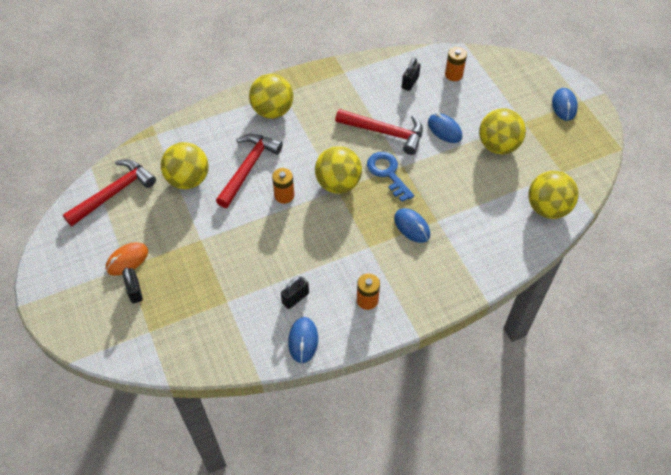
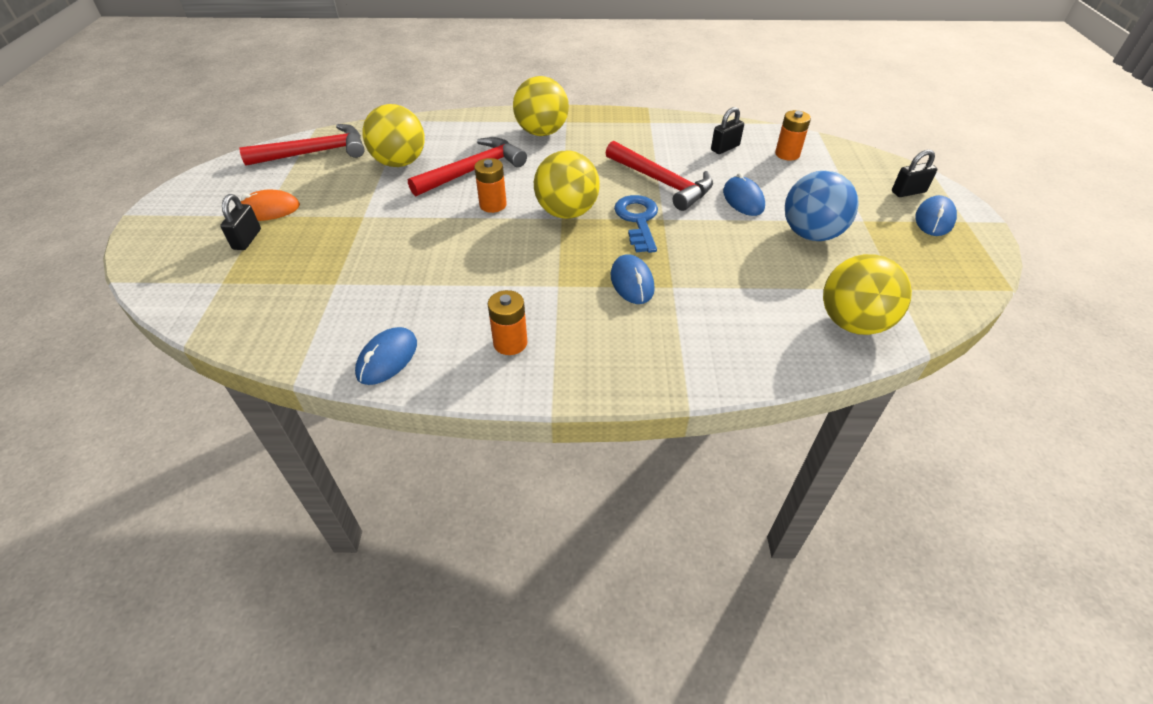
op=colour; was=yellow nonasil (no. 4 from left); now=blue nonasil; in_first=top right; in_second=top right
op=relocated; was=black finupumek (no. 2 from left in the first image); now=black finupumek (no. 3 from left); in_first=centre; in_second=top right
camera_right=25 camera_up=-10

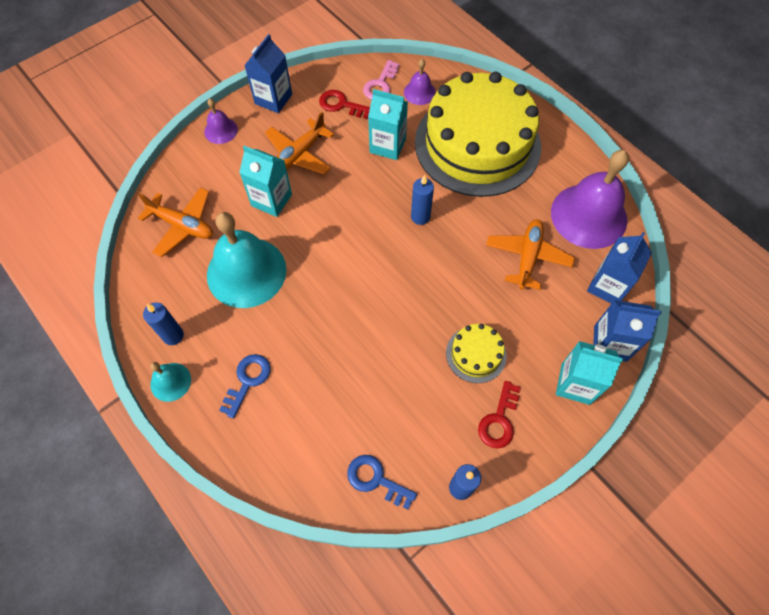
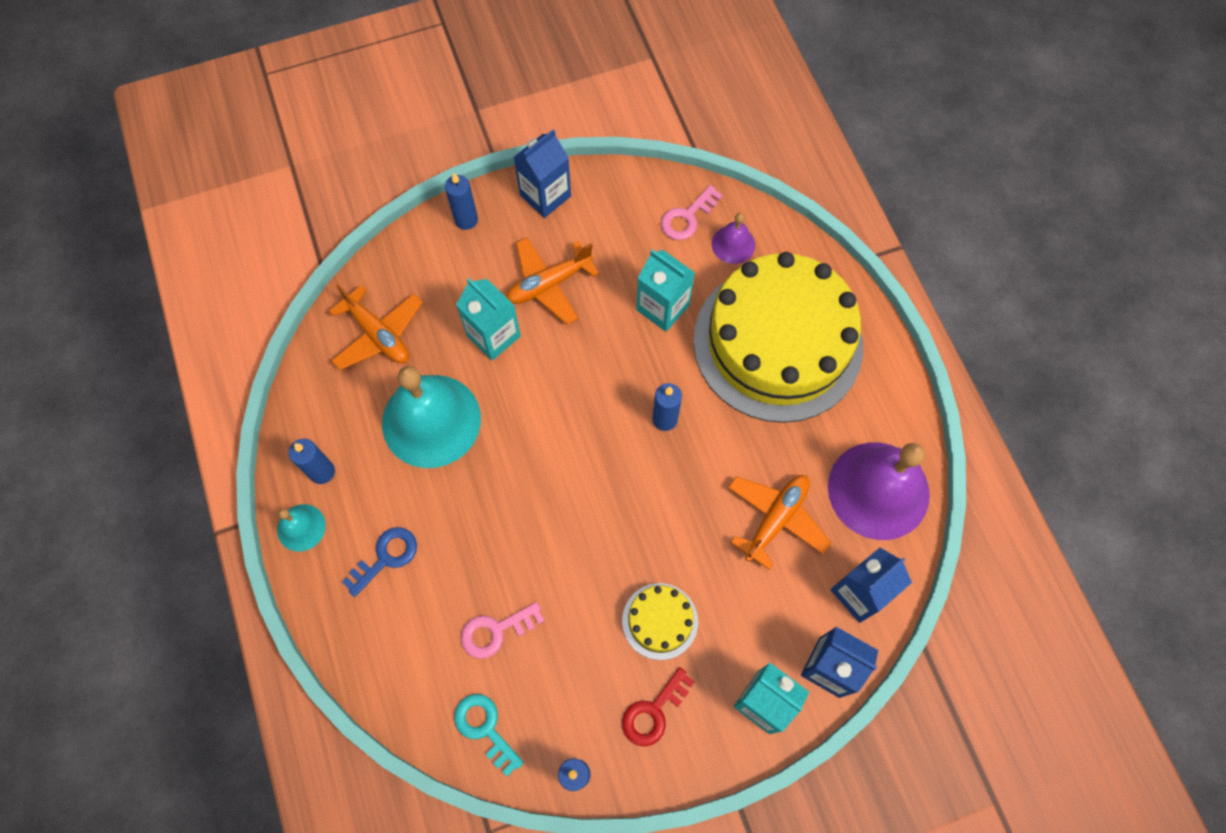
op=missing; was=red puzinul (no. 1 from left); in_first=top centre
op=exchanged; was=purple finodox (no. 1 from left); now=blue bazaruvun (no. 2 from left); in_first=top left; in_second=top centre
op=colour; was=blue puzinul (no. 2 from left); now=turquoise puzinul; in_first=bottom centre; in_second=bottom centre
op=appeared; now=pink puzinul (no. 1 from left); in_second=bottom centre
camera_right=20 camera_up=5

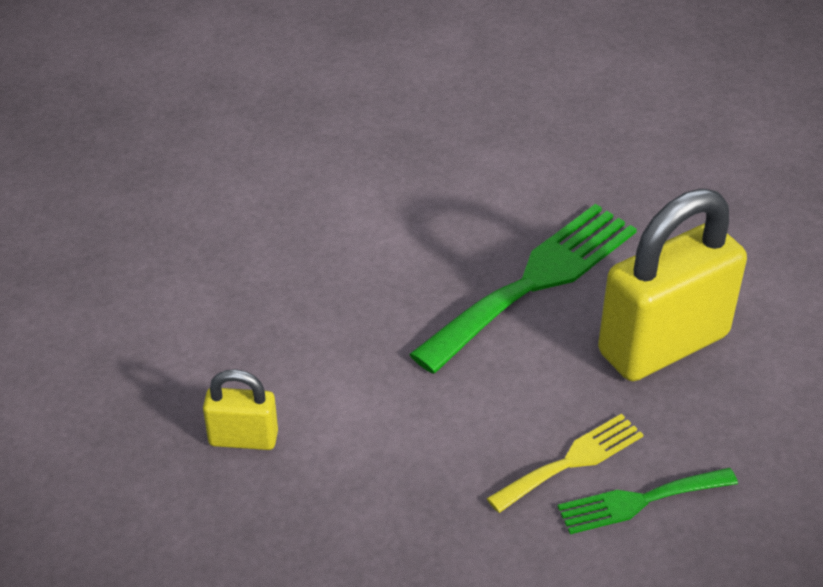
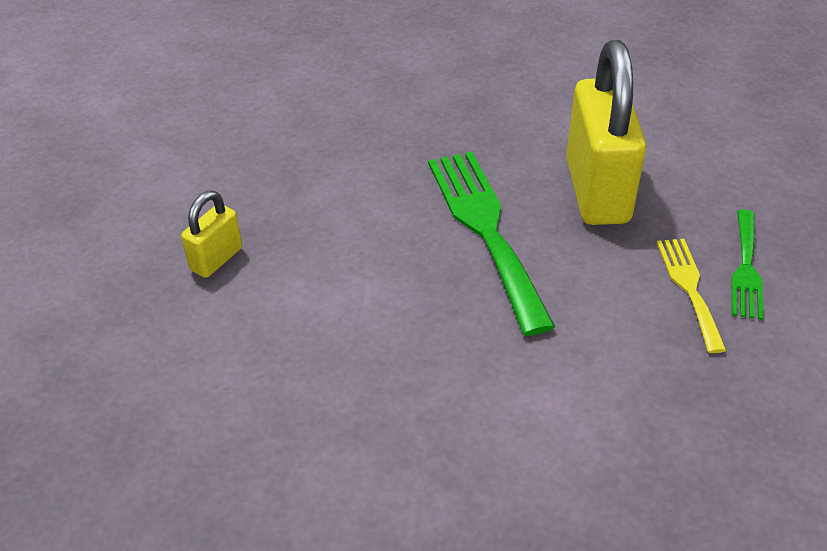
op=relocated; was=yellow finupumek (no. 1 from left); in_first=bottom left; in_second=middle left
camera_right=-60 camera_up=0

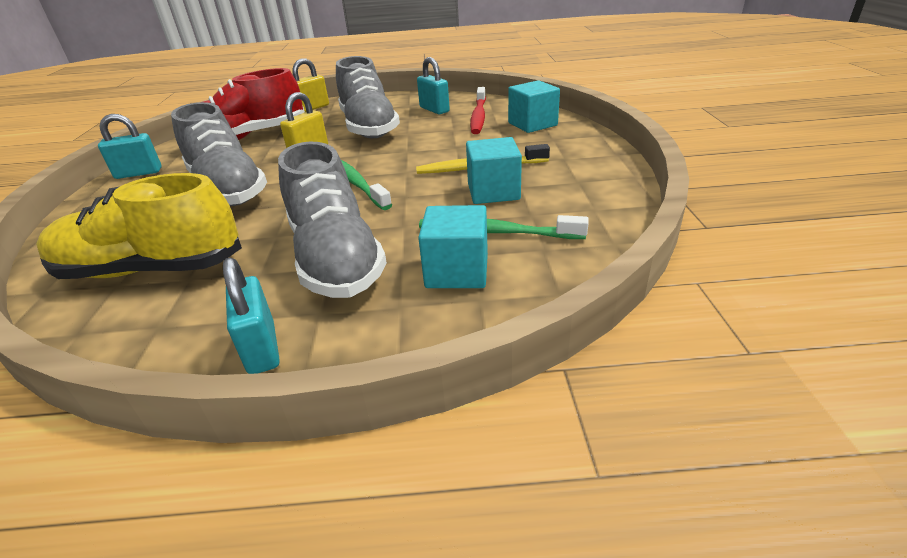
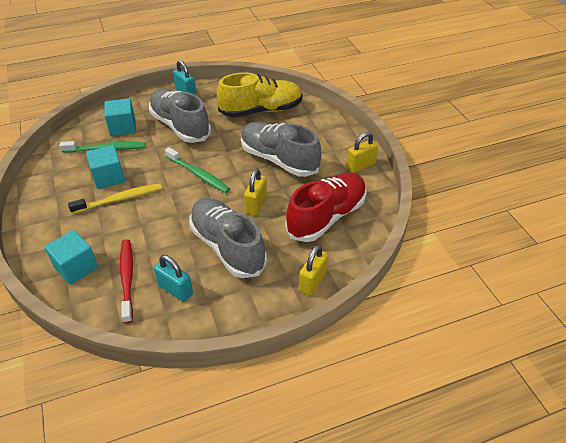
op=colour; was=turquoise finupumek (no. 1 from left); now=yellow finupumek (no. 3 from left); in_first=top left; in_second=centre
camera_right=160 camera_up=10

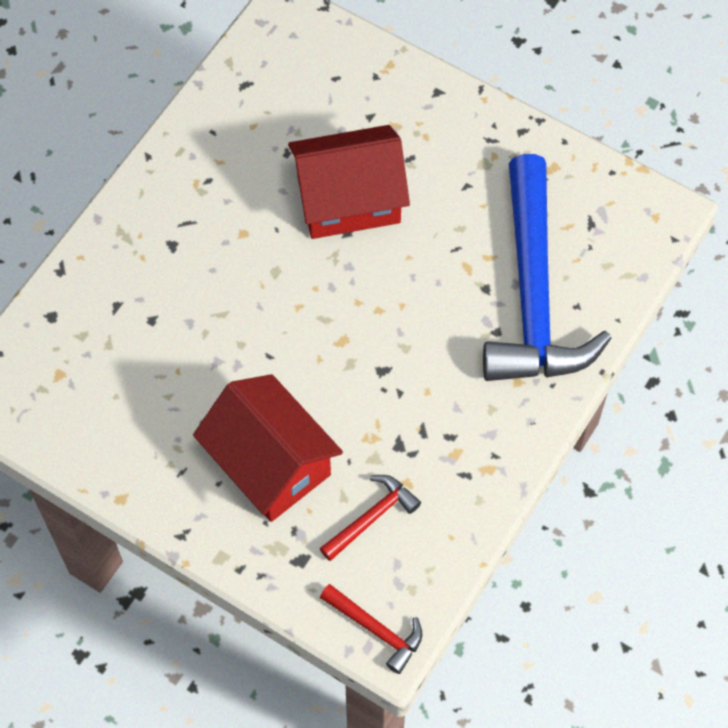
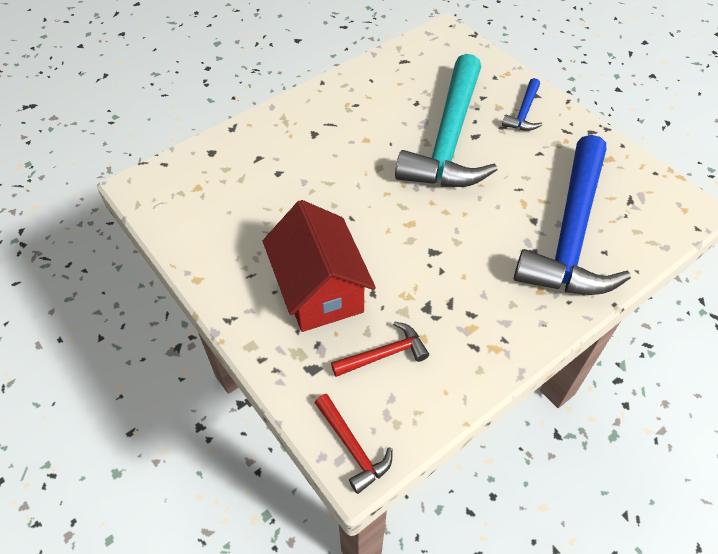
op=exchanged; was=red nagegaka (no. 2 from left); now=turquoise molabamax; in_first=top centre; in_second=top centre
op=appeared; now=blue molabamax (no. 1 from left); in_second=top right
camera_right=20 camera_up=-10

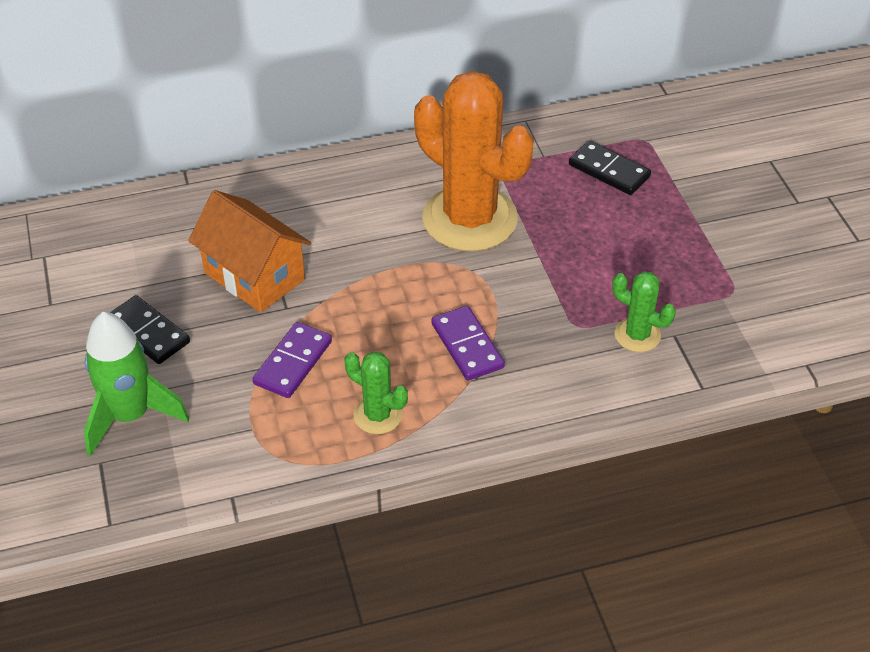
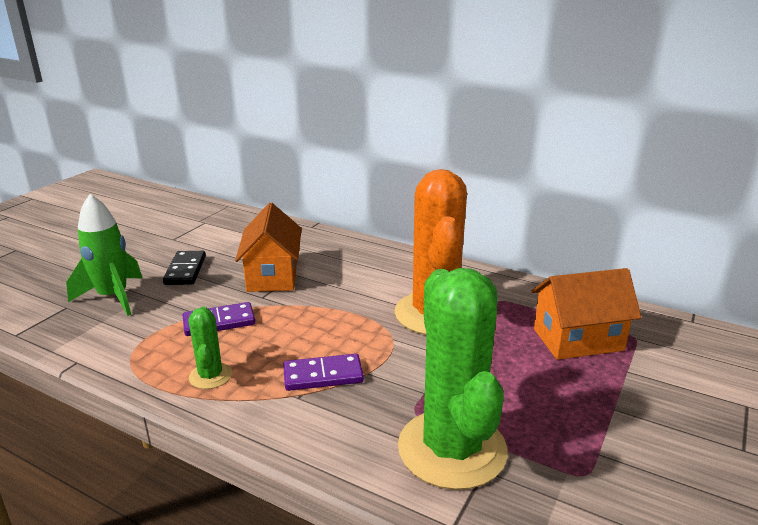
op=exchanged; was=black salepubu (no. 2 from left); now=orange nagegaka (no. 2 from left); in_first=top right; in_second=middle right
op=size; was=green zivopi (no. 2 from left); in_first=middle right; in_second=bottom centre; ratio=2.22
op=spun; was=purple salepubu (no. 2 from left); in_first=centre; in_second=bottom centre; clockwise=60
camera_right=45 camera_up=-20

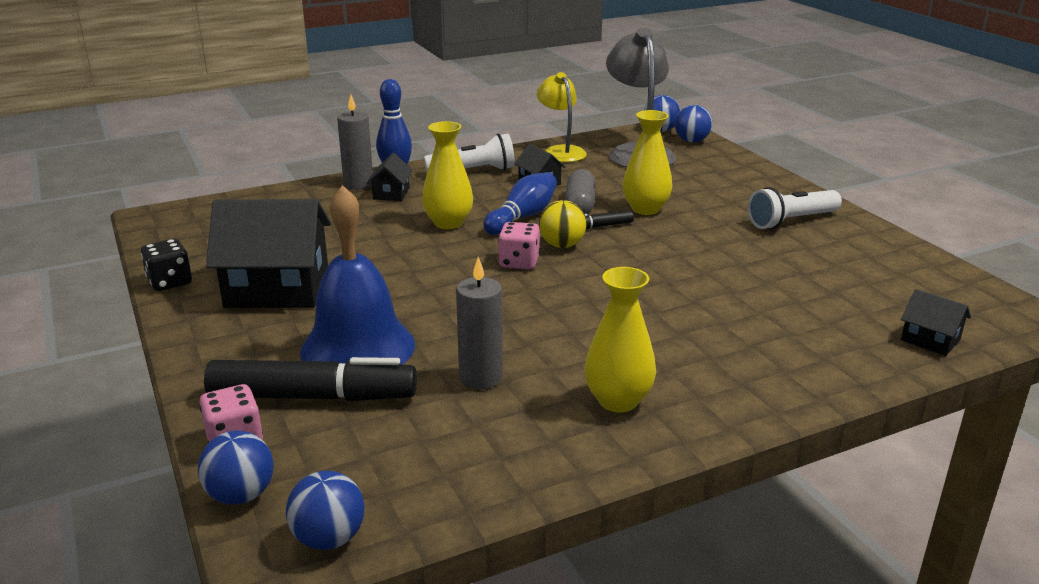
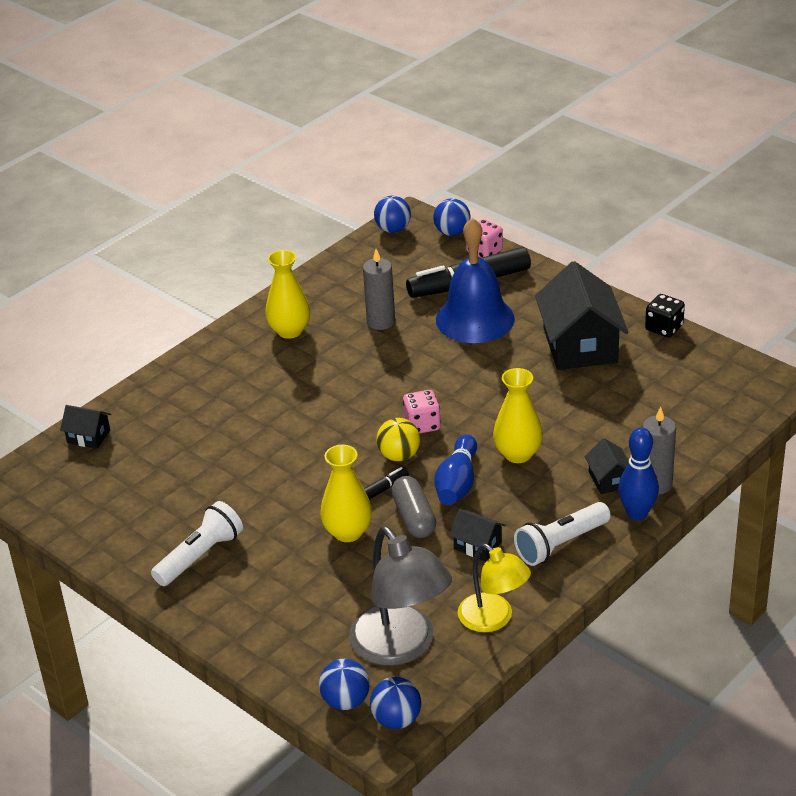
op=spun; was=black nagegaka (no. 1 from left in the first image); in_first=middle left; in_second=middle right; clockwise=-75
camera_right=160 camera_up=10

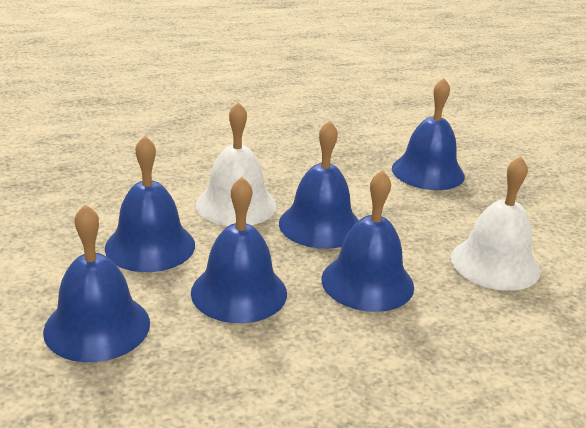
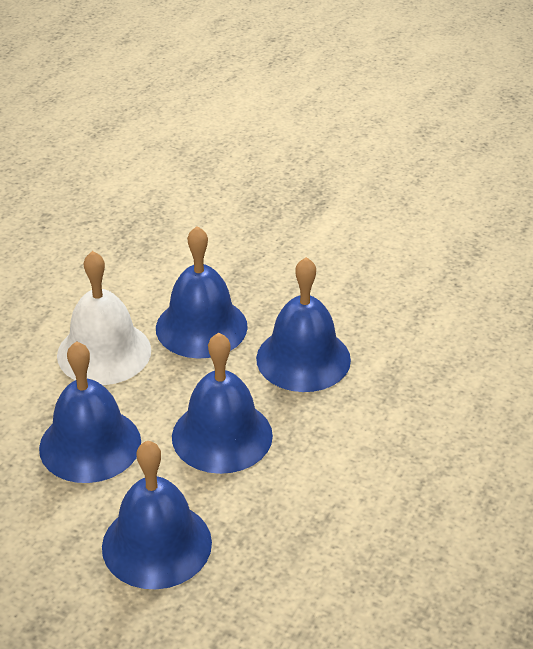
op=missing; was=blue finodox (no. 6 from left); in_first=top right
op=missing; was=white finodox (no. 2 from left); in_first=middle right
camera_right=-40 camera_up=10

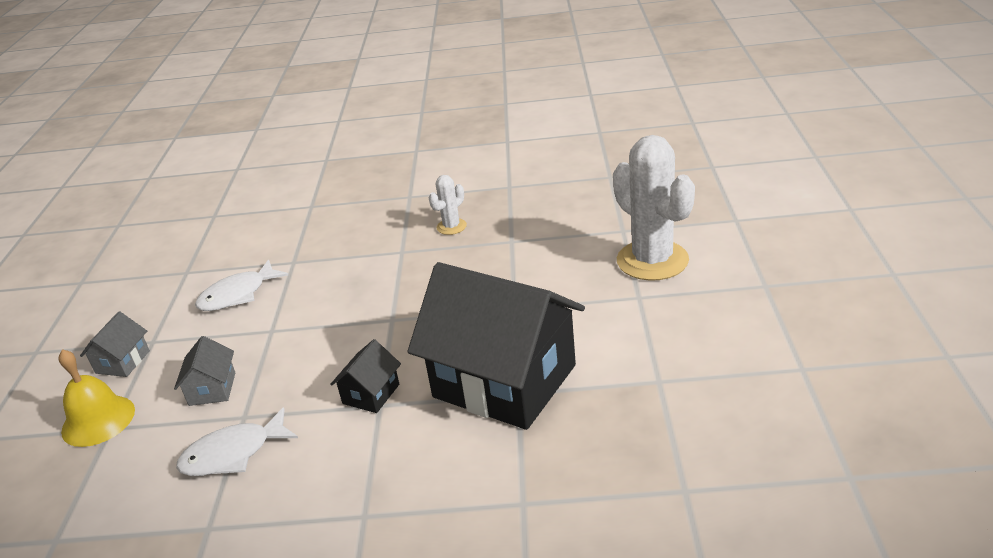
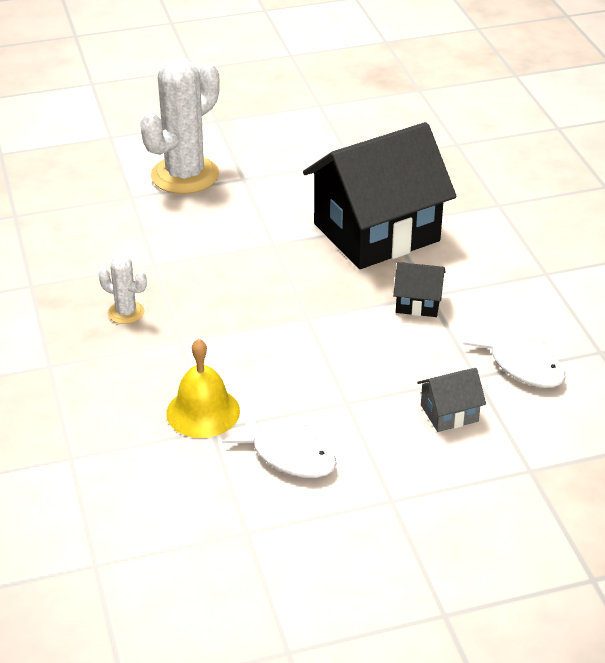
op=spun; was=black nagegaka (no. 2 from left in the first image); in_first=centre; in_second=top centre; clockwise=45
op=missing; was=grey nagegaka (no. 1 from left); in_first=middle left
op=relocated; was=yellow finodox; in_first=bottom left; in_second=centre
camera_right=-110 camera_up=5

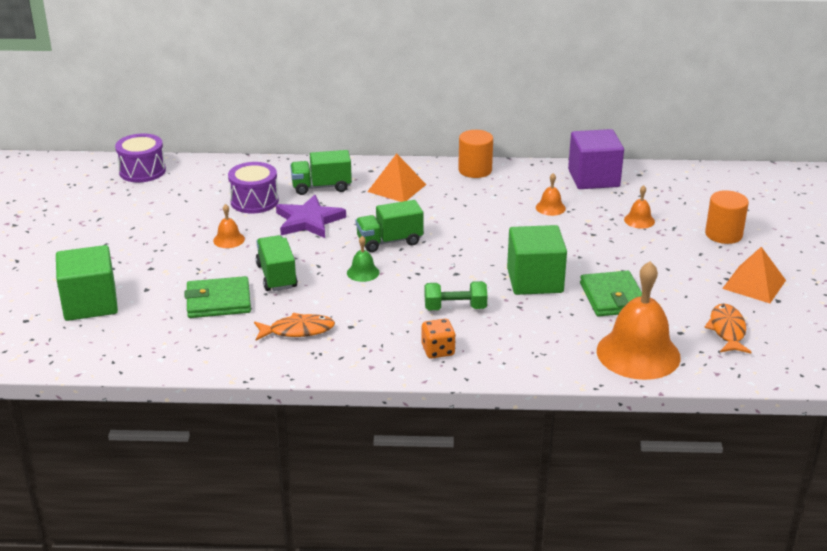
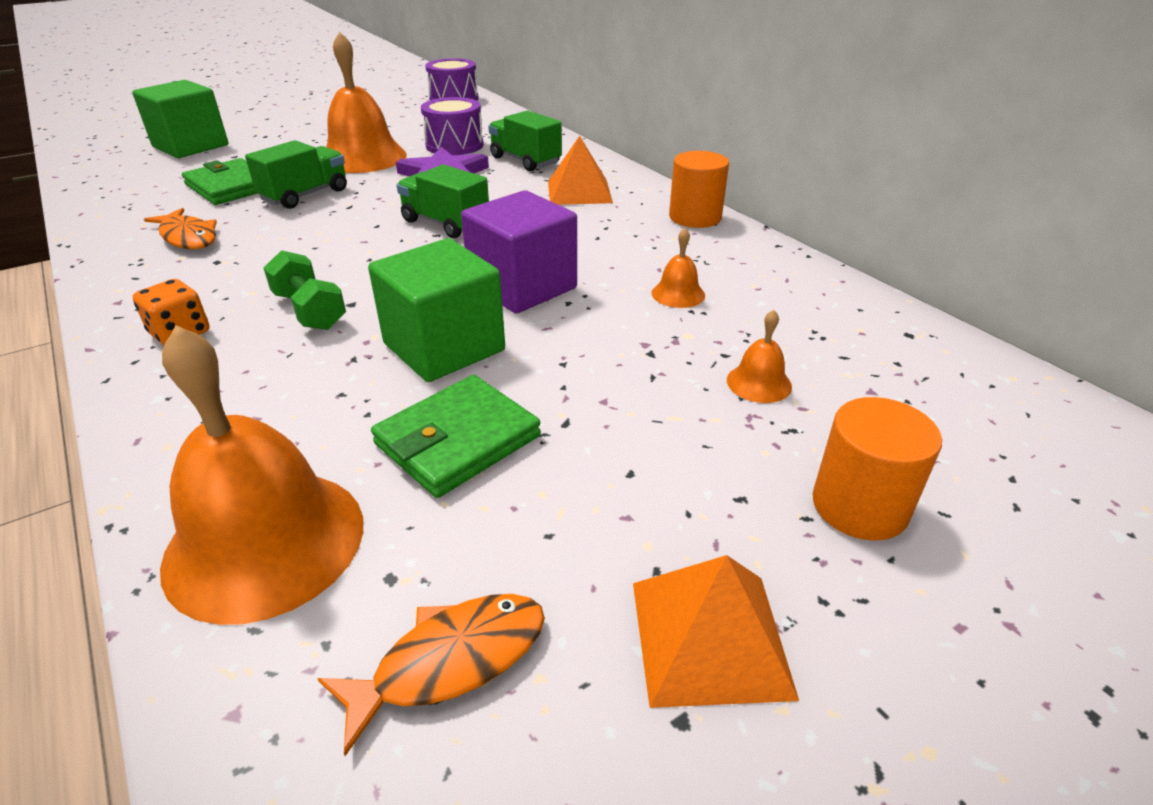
op=relocated; was=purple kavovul; in_first=top right; in_second=top centre
op=size; was=orange finodox (no. 1 from left in the first image); in_first=middle left; in_second=top left; ratio=2.3
op=missing; was=green finodox; in_first=centre
camera_right=55 camera_up=5

